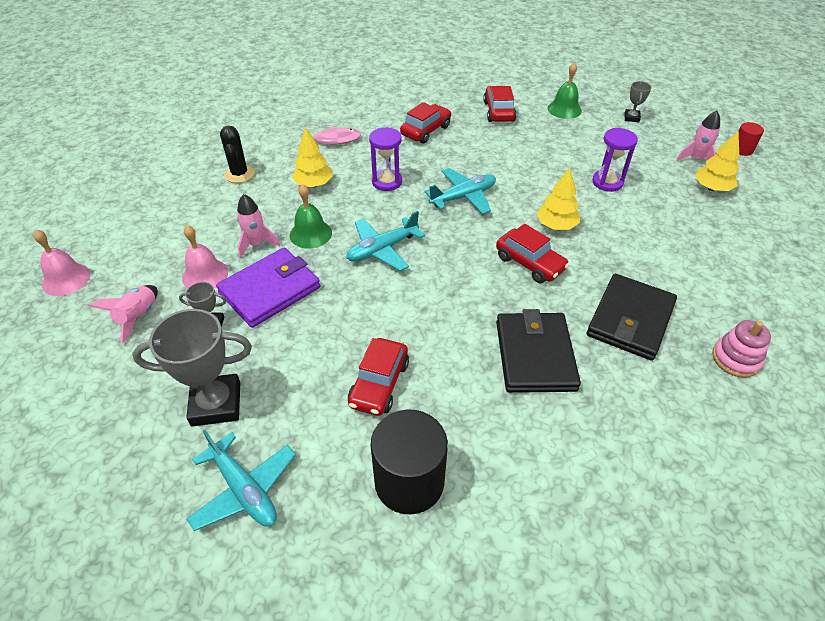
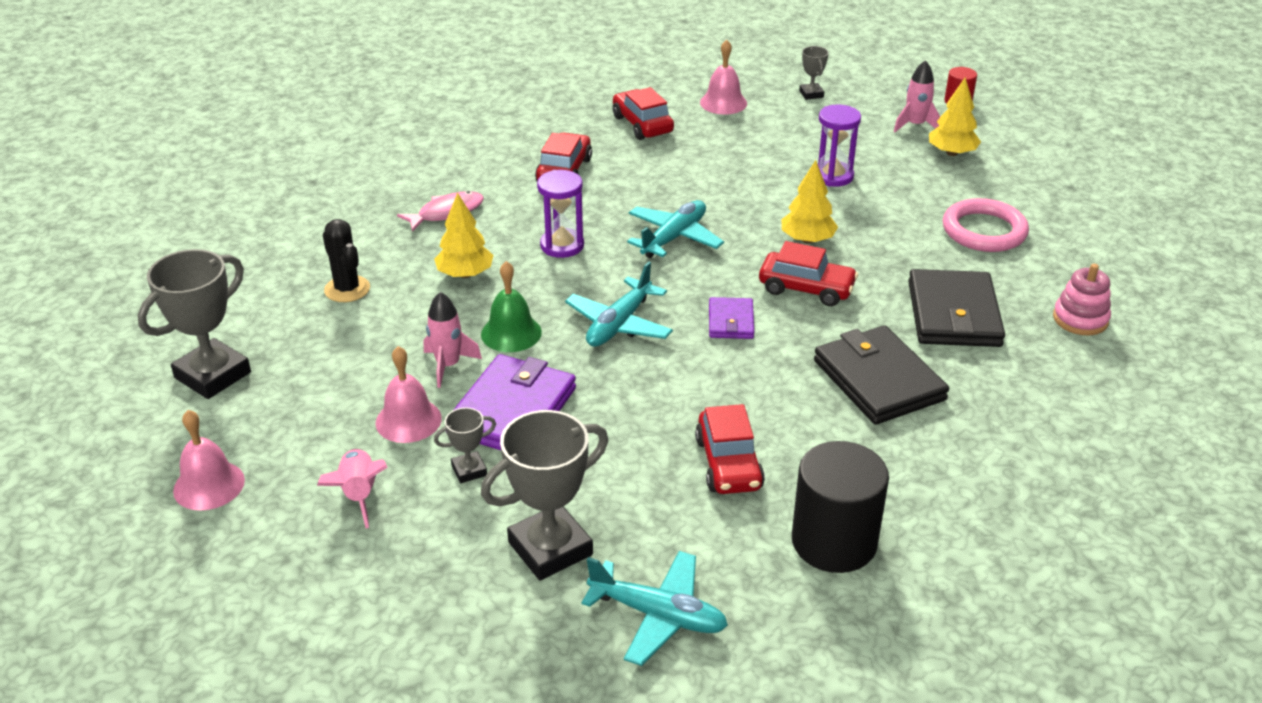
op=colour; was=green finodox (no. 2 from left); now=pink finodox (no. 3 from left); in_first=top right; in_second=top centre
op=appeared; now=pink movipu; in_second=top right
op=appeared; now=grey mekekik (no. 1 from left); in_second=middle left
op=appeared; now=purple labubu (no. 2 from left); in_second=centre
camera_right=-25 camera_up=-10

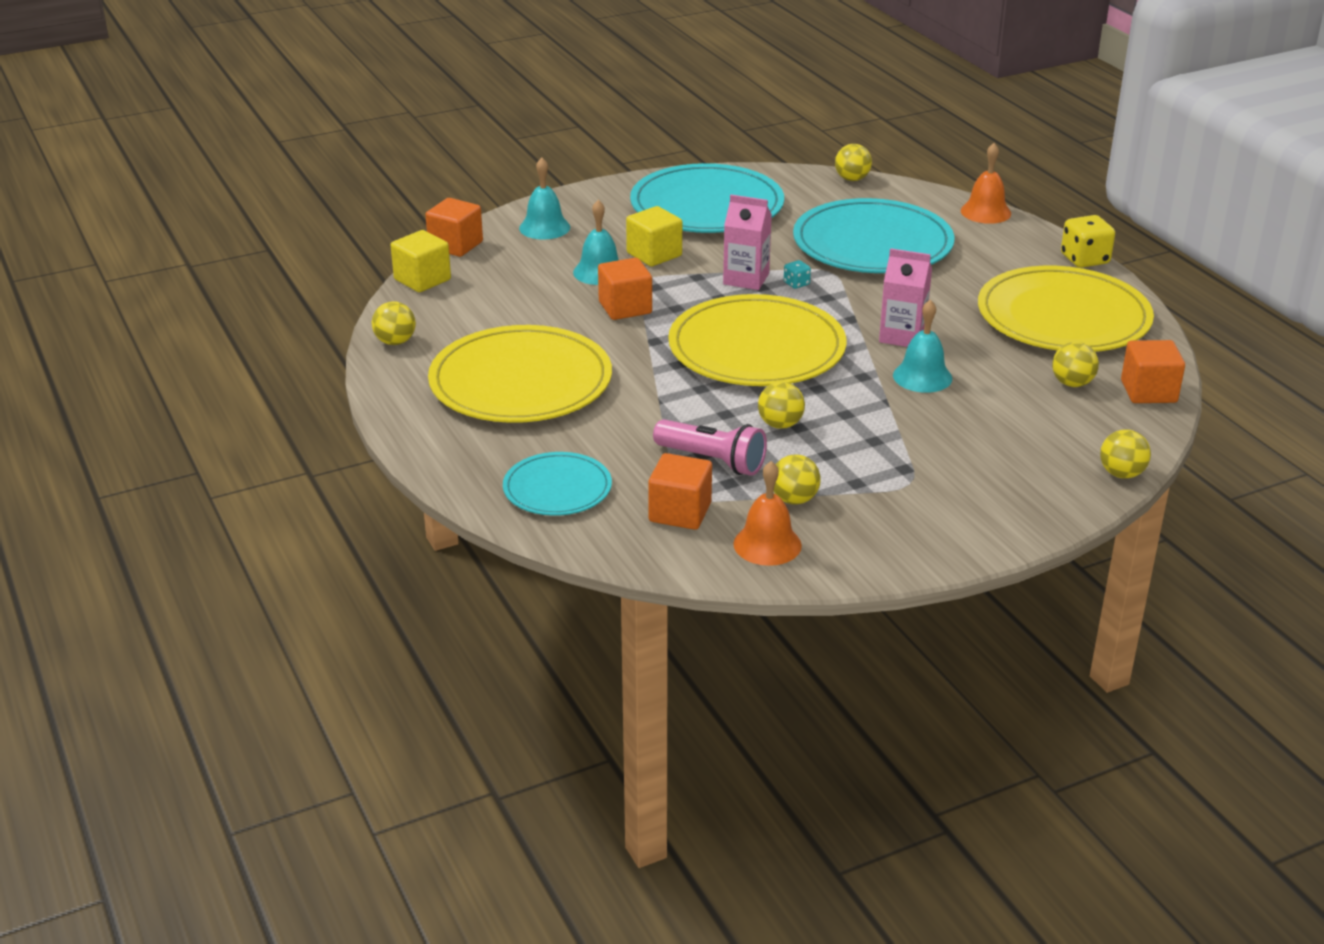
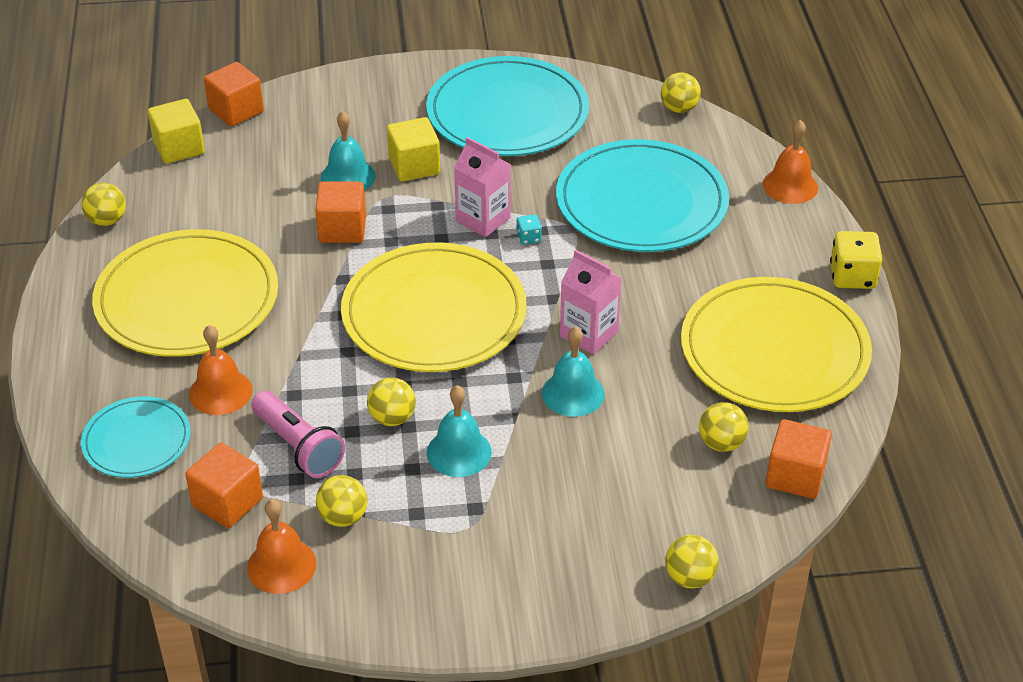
op=relocated; was=turquoise finodox (no. 1 from left in the first image); now=turquoise finodox (no. 2 from left); in_first=top centre; in_second=centre
op=appeared; now=orange finodox (no. 1 from left); in_second=middle left
camera_right=20 camera_up=10

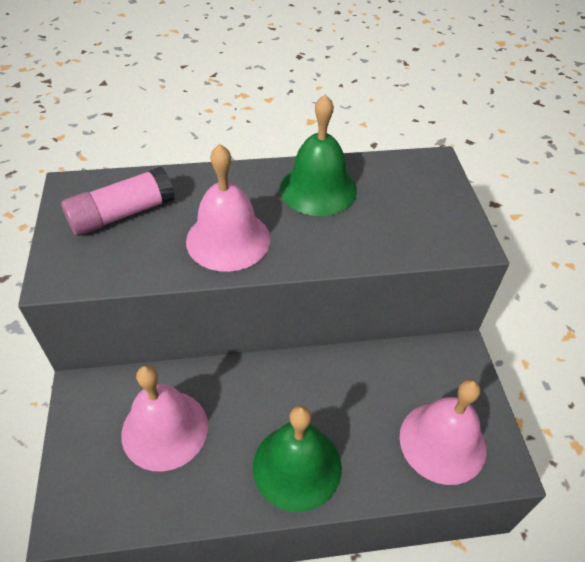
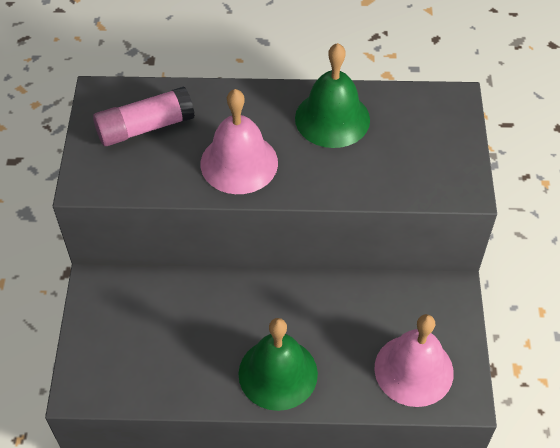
op=missing; was=pink finodox (no. 1 from left); in_first=bottom left
camera_right=10 camera_up=5

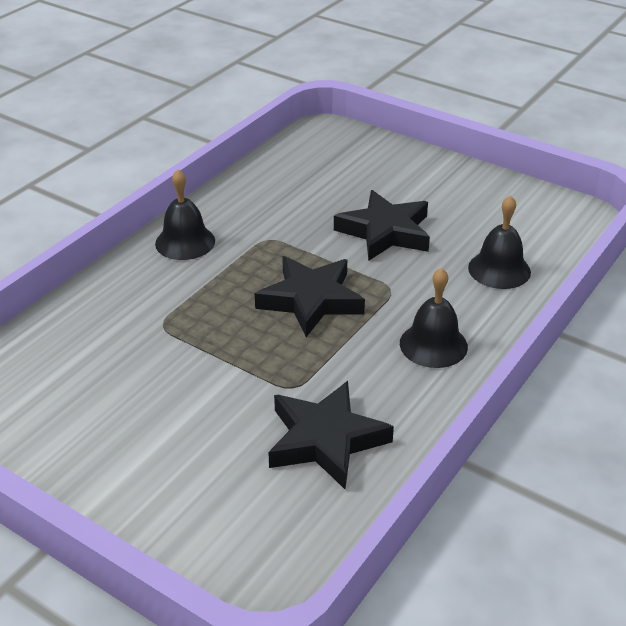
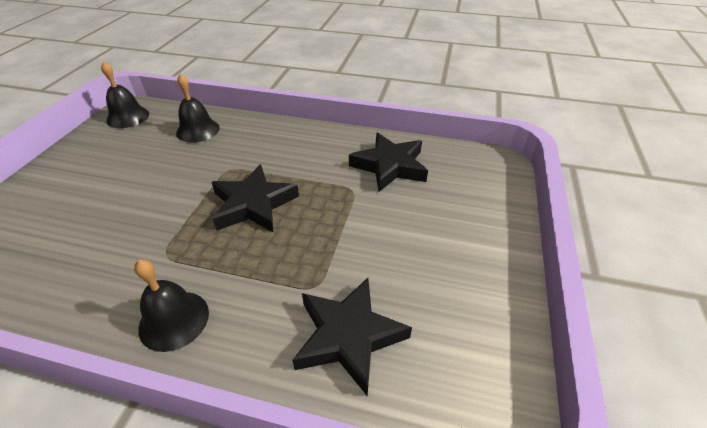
op=relocated; was=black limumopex (no. 3 from left in the first image); now=black limumopex (no. 2 from left); in_first=centre; in_second=bottom centre
op=relocated; was=black finodox (no. 2 from left in the first image); now=black finodox (no. 1 from left); in_first=middle right; in_second=top left
camera_right=-110 camera_up=5

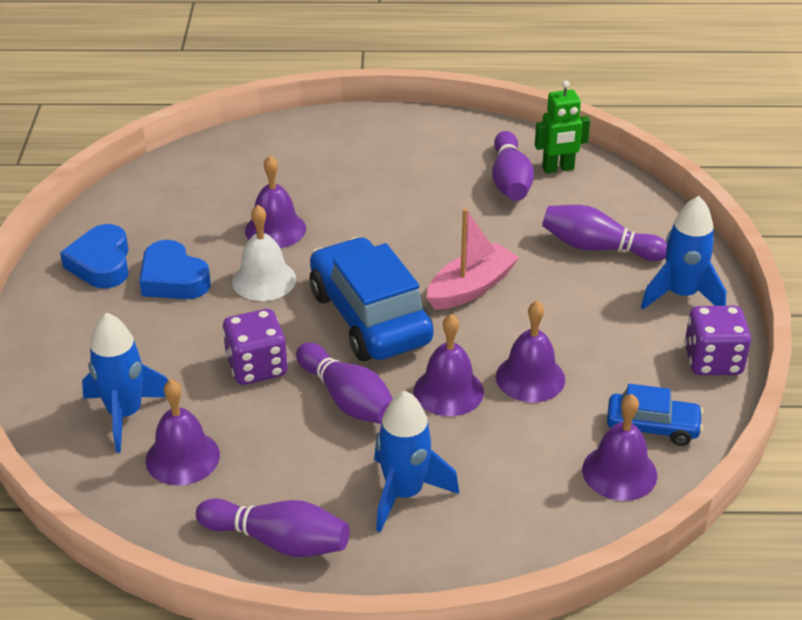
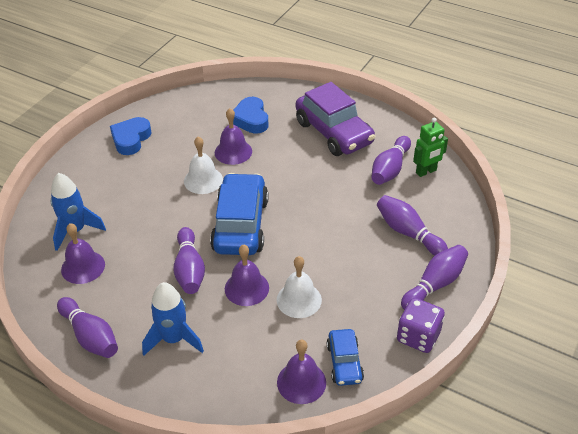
op=spun; was=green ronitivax; in_first=top right; in_second=middle right; clockwise=-45
op=exchanged; was=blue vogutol (no. 3 from left); now=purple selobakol (no. 5 from left); in_first=middle right; in_second=middle right
op=missing; was=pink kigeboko; in_first=centre
op=relocated; was=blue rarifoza (no. 2 from left); in_first=middle left; in_second=top centre
op=colour; was=purple finodox (no. 4 from left); now=white finodox (no. 2 from left); in_first=centre; in_second=centre
op=missing; was=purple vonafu (no. 1 from left); in_first=middle left
op=spun; was=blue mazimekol (no. 2 from left); in_first=bottom right; in_second=bottom centre; clockwise=45
op=appeared; now=purple mazimekol; in_second=top centre
camera_right=30 camera_up=5

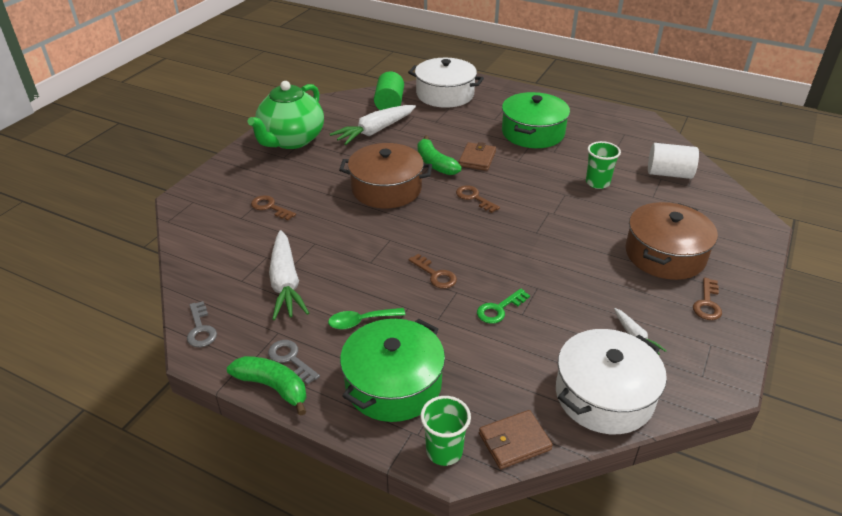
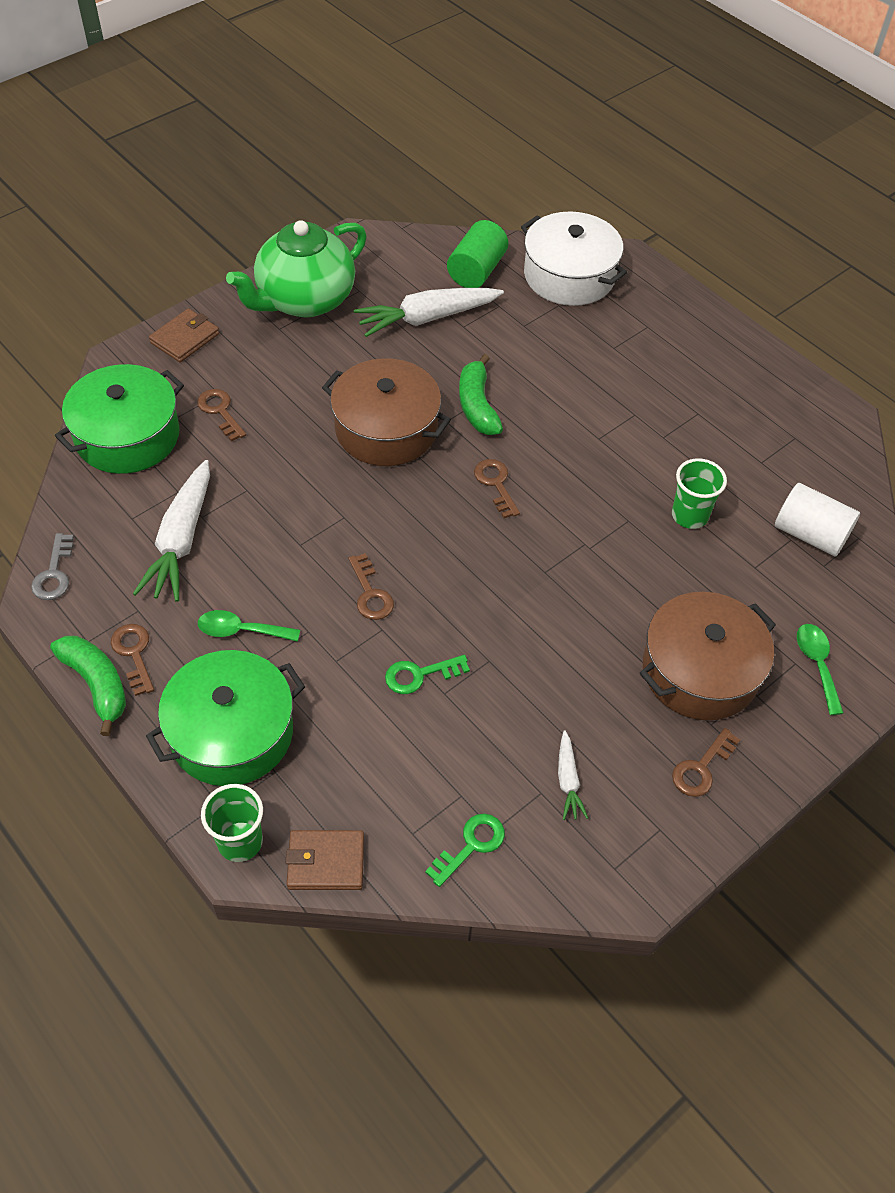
op=relocated; was=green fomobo (no. 2 from left in the first image); now=green fomobo (no. 1 from left); in_first=top centre; in_second=middle left
op=relocated; was=brown labubu (no. 1 from left); in_first=top centre; in_second=top left
op=exchanged; was=white fomobo (no. 2 from left); now=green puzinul (no. 2 from left); in_first=bottom right; in_second=bottom centre
op=colour; was=grey puzinul (no. 2 from left); now=brown puzinul (no. 1 from left); in_first=bottom centre; in_second=middle left
op=appeared; now=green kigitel (no. 2 from left); in_second=middle right
camera_right=20 camera_up=15

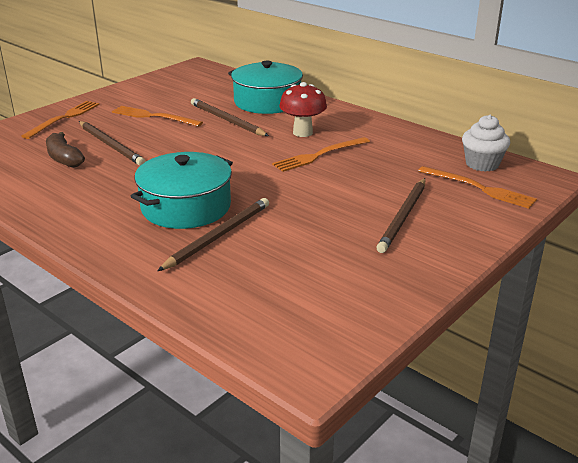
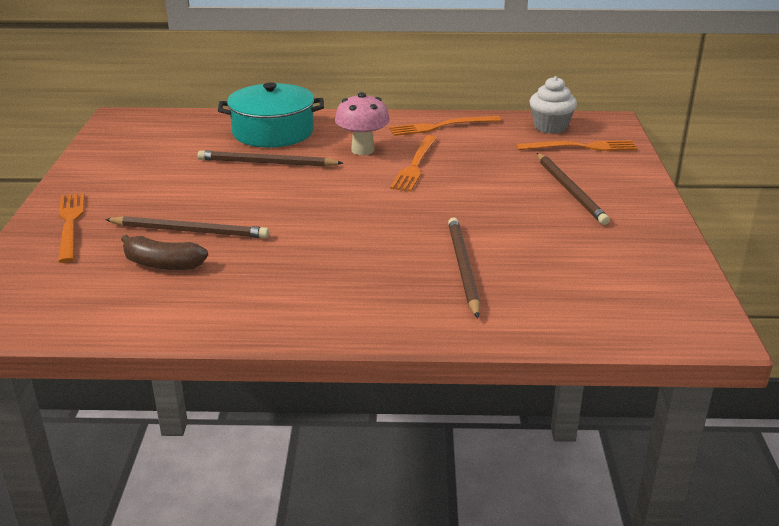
op=colour; was=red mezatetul; now=pink mezatetul; in_first=top centre; in_second=top centre
op=relocated; was=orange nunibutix (no. 2 from left in the first image); now=orange nunibutix (no. 3 from left); in_first=top left; in_second=top centre
op=missing; was=turquoise fomobo (no. 1 from left); in_first=middle left
camera_right=-40 camera_up=0

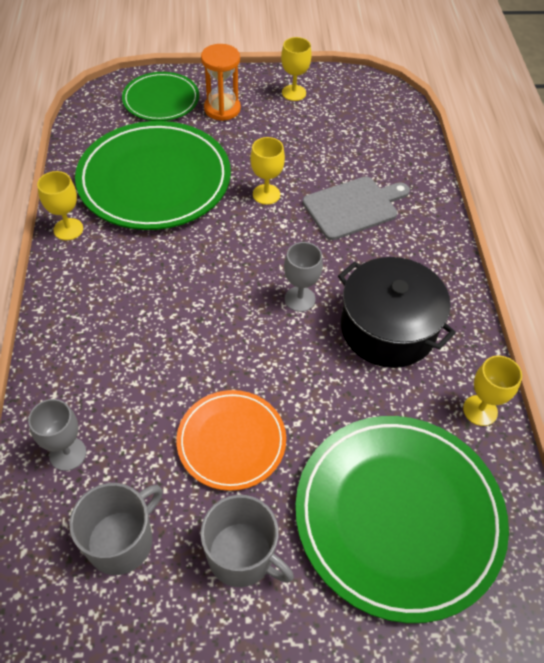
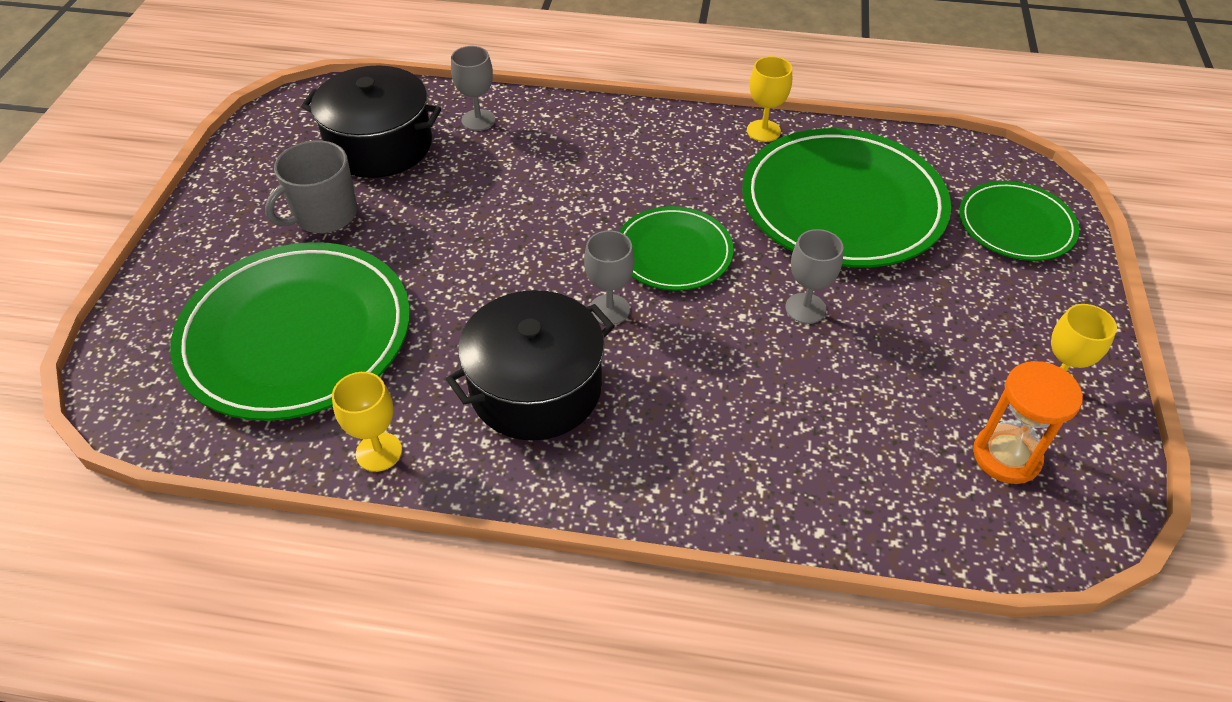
op=relocated; was=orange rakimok; in_first=top centre; in_second=middle right
op=colour; was=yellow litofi (no. 2 from left); now=grey litofi (no. 3 from left); in_first=top centre; in_second=centre
op=missing; was=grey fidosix; in_first=top centre
op=missing; was=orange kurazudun; in_first=centre
op=exchanged; was=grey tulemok (no. 1 from left); now=black fomobo (no. 1 from left); in_first=bottom left; in_second=top left
op=appeared; now=green kurazudun (no. 2 from left); in_second=centre
camera_right=105 camera_up=-5

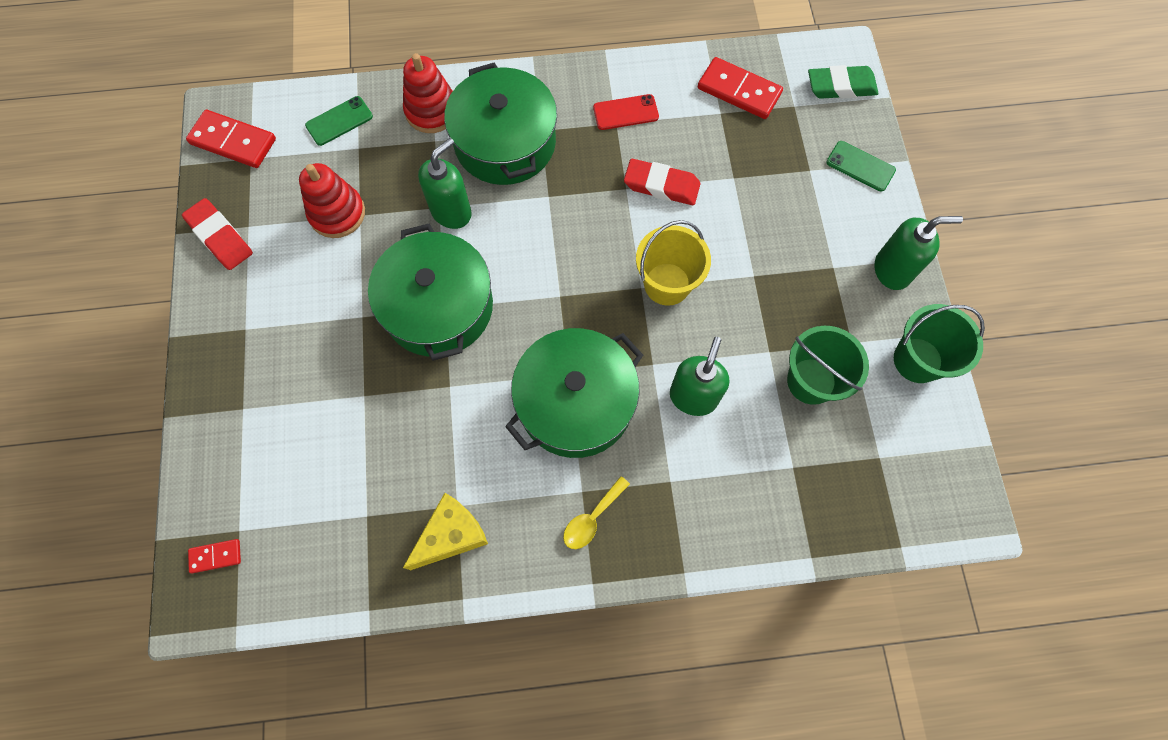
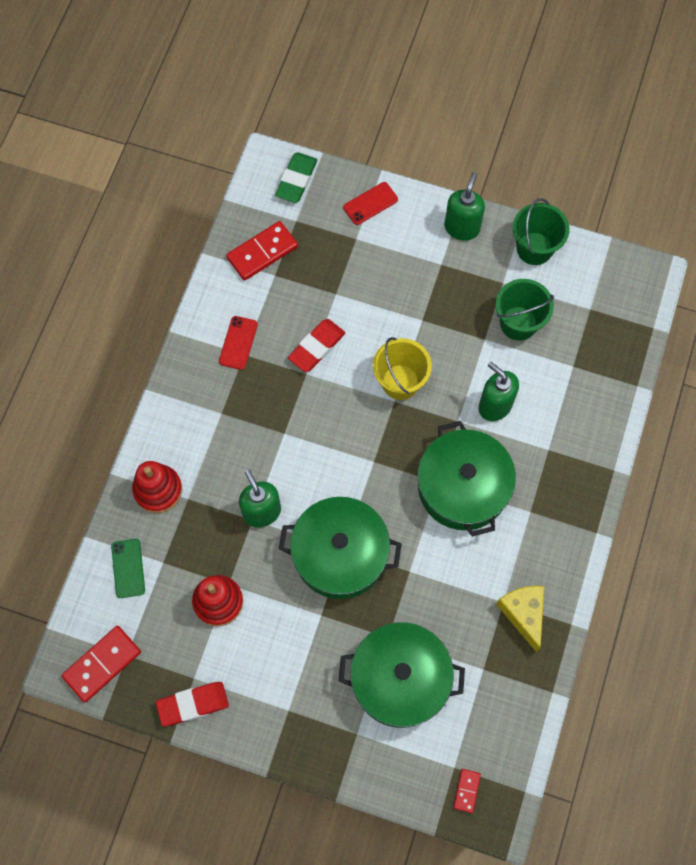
op=relocated; was=green fomobo (no. 2 from left); in_first=top centre; in_second=bottom centre
op=colour; was=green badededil (no. 2 from left); now=red badededil (no. 2 from left); in_first=top right; in_second=top centre
op=missing; was=yellow kigitel; in_first=bottom centre
camera_right=-65 camera_up=0

